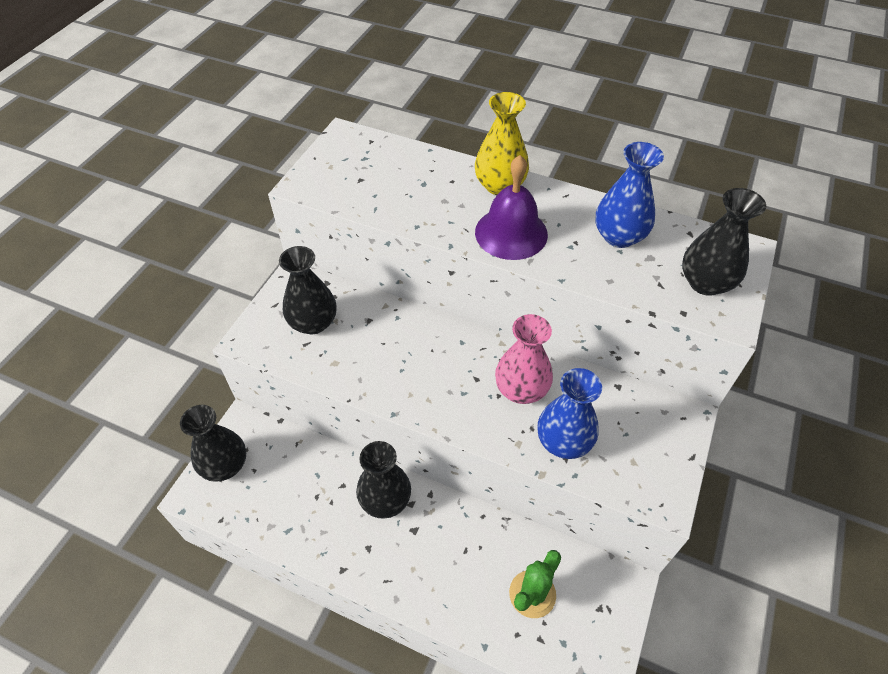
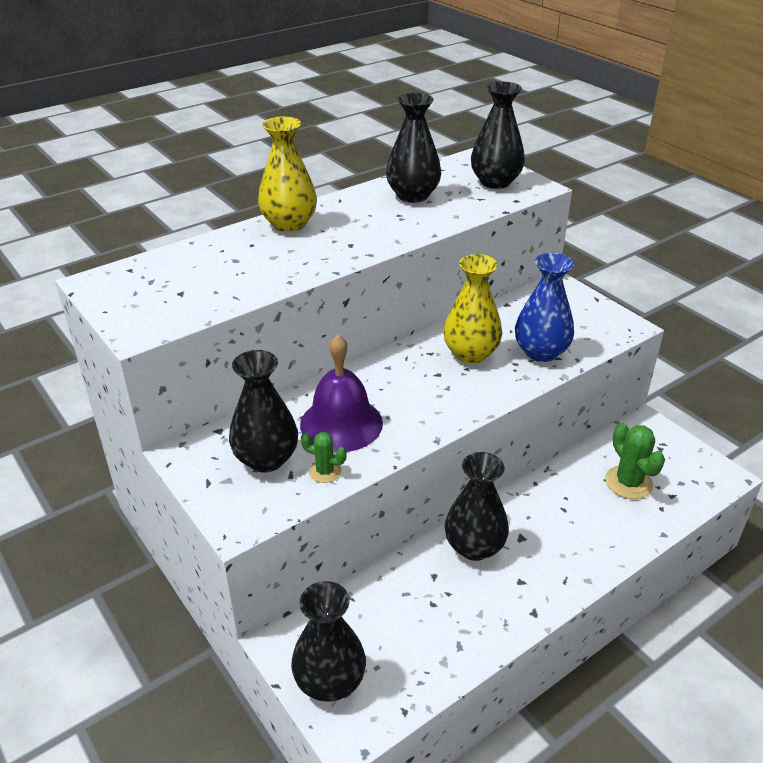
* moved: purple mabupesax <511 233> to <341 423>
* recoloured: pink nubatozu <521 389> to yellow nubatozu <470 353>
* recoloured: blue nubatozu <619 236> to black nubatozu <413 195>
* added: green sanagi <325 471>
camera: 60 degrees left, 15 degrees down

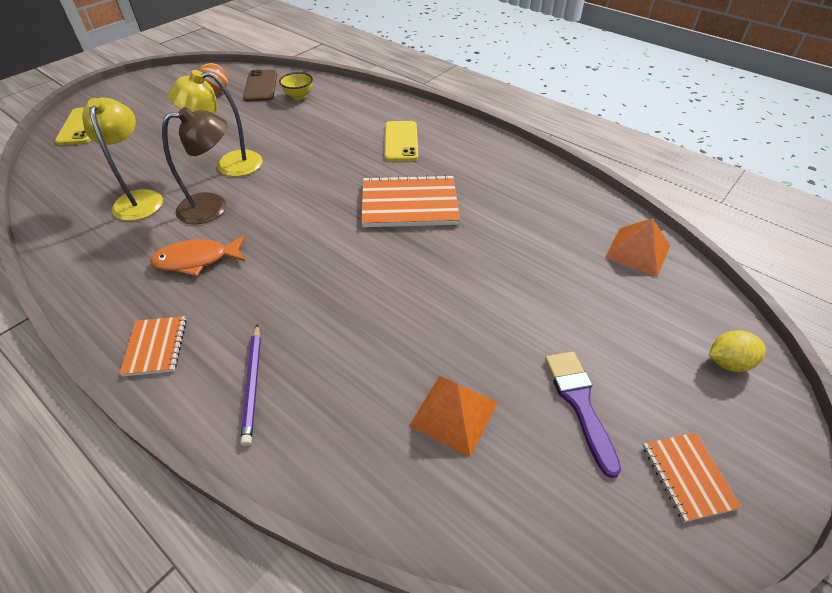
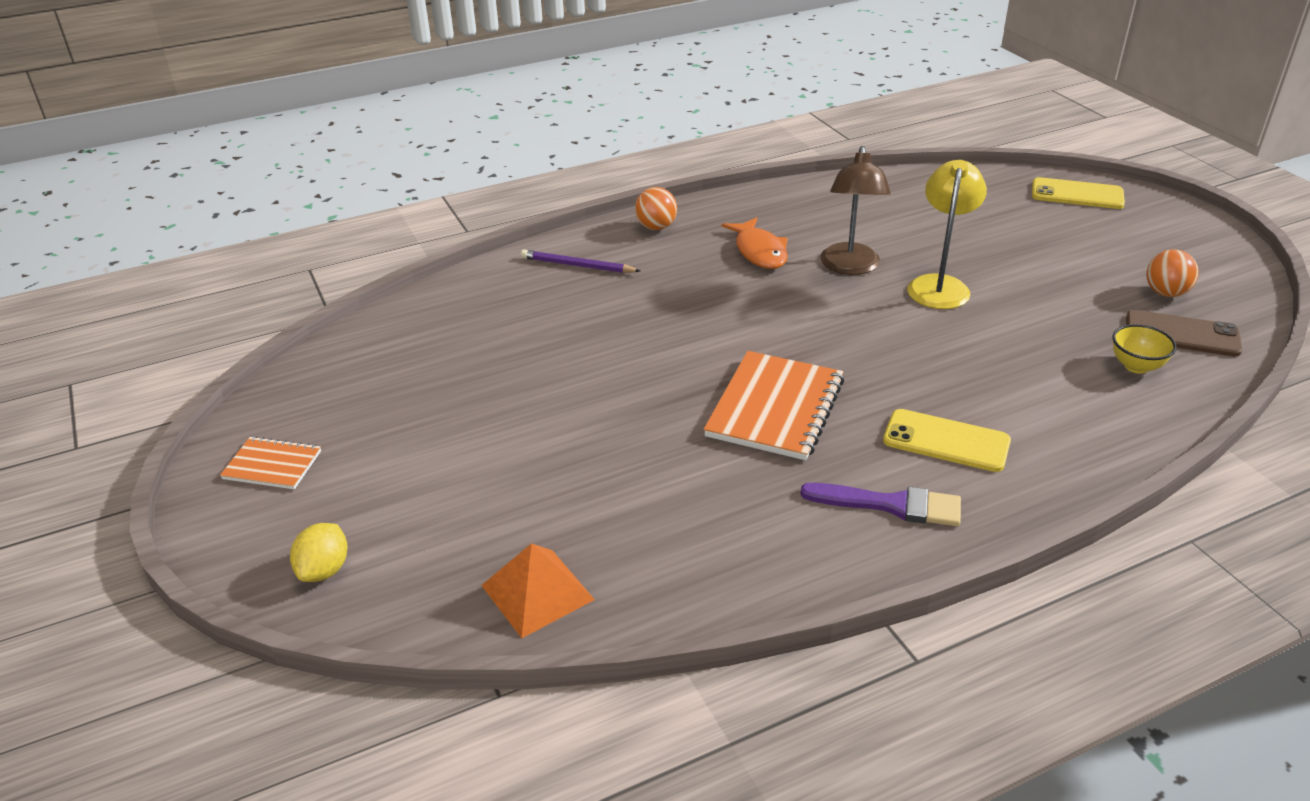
* removed: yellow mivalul <139 198>
* replaced: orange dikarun <155 347> to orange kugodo <656 227>
* turned: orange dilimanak <197 260> = <759 251> 150 degrees clockwise
* removed: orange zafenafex <454 413>
* moved: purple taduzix <579 403> to <890 505>
camera: 115 degrees right, 10 degrees down

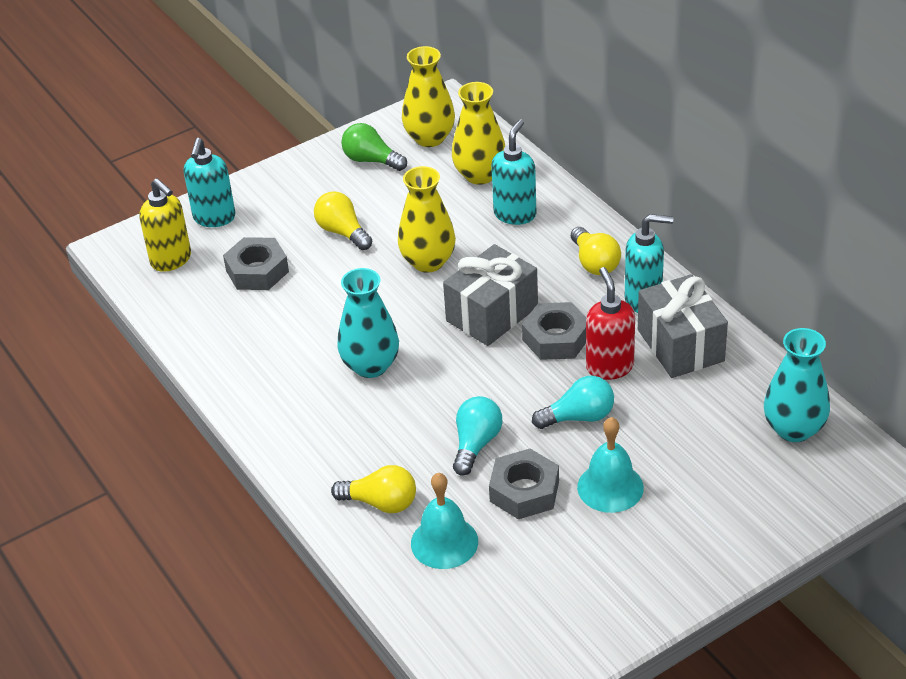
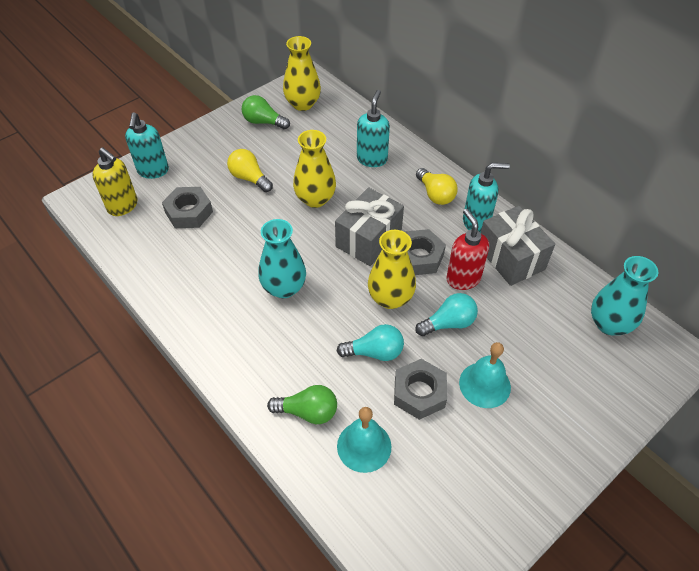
* recoloured: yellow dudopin <381 503> to green dudopin <308 412>
* moved: yellow nubatozu <480 175> to <390 298>
* turned: turquoise dudopin <476 444> = <375 352> 75 degrees clockwise
camera: 10 degrees left, 10 degrees up

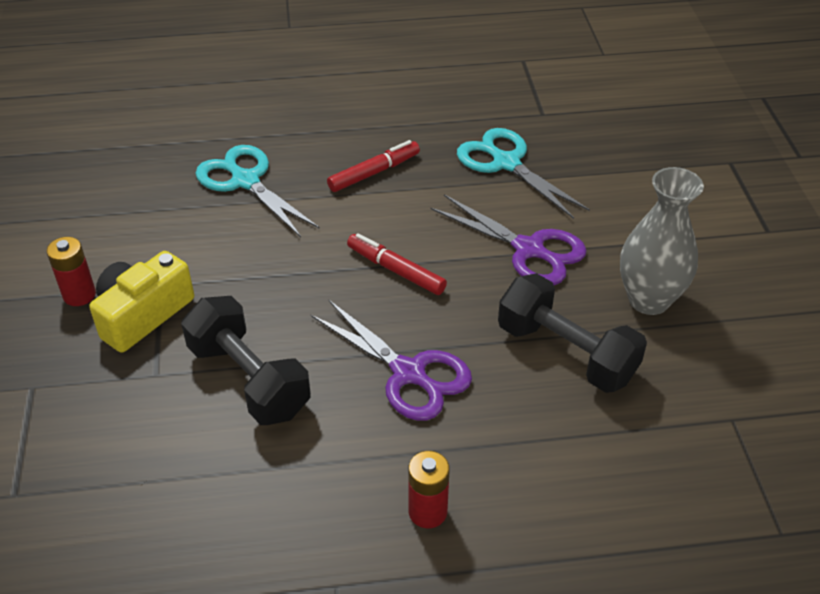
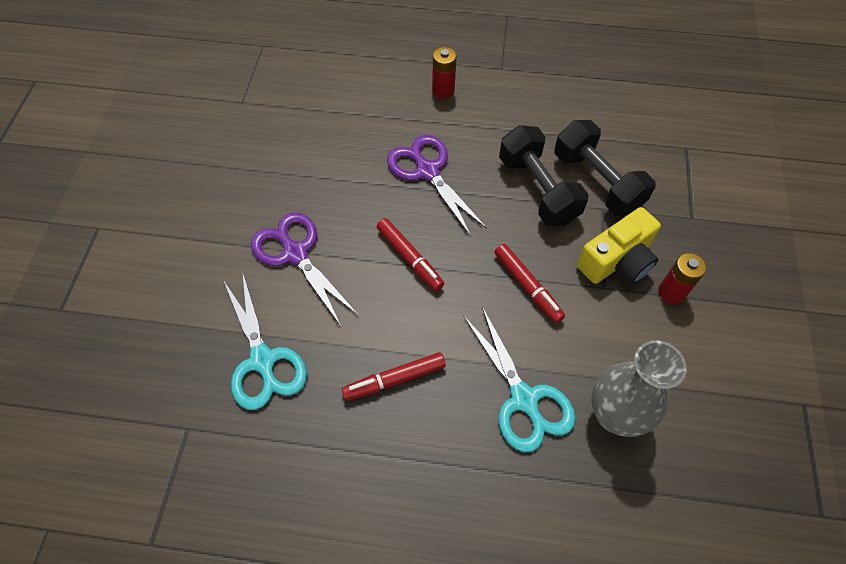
* moved: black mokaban <566 353> to <597 182>
* moved: grey nubatozu <648 300> to <614 415>
* added: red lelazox <527 286>
camera: 165 degrees left, 15 degrees up

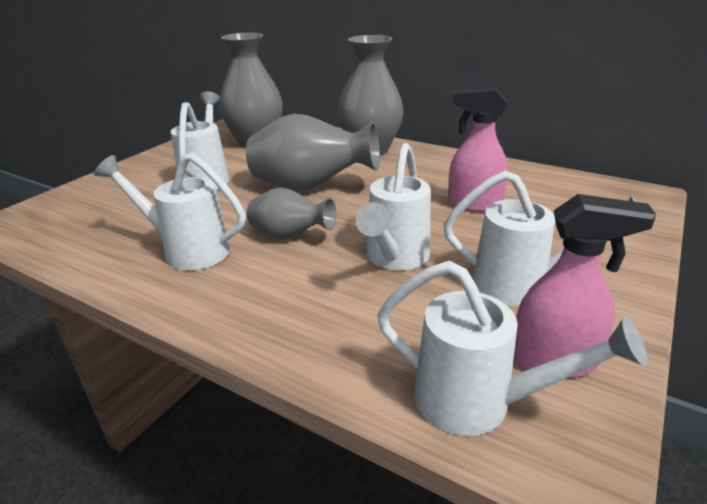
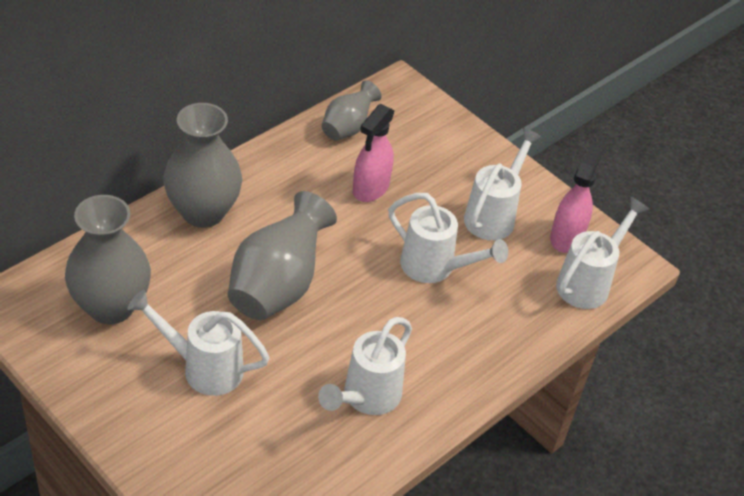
* moved: grey nubatozu <290 236> to <348 128>
camera: 80 degrees left, 15 degrees up

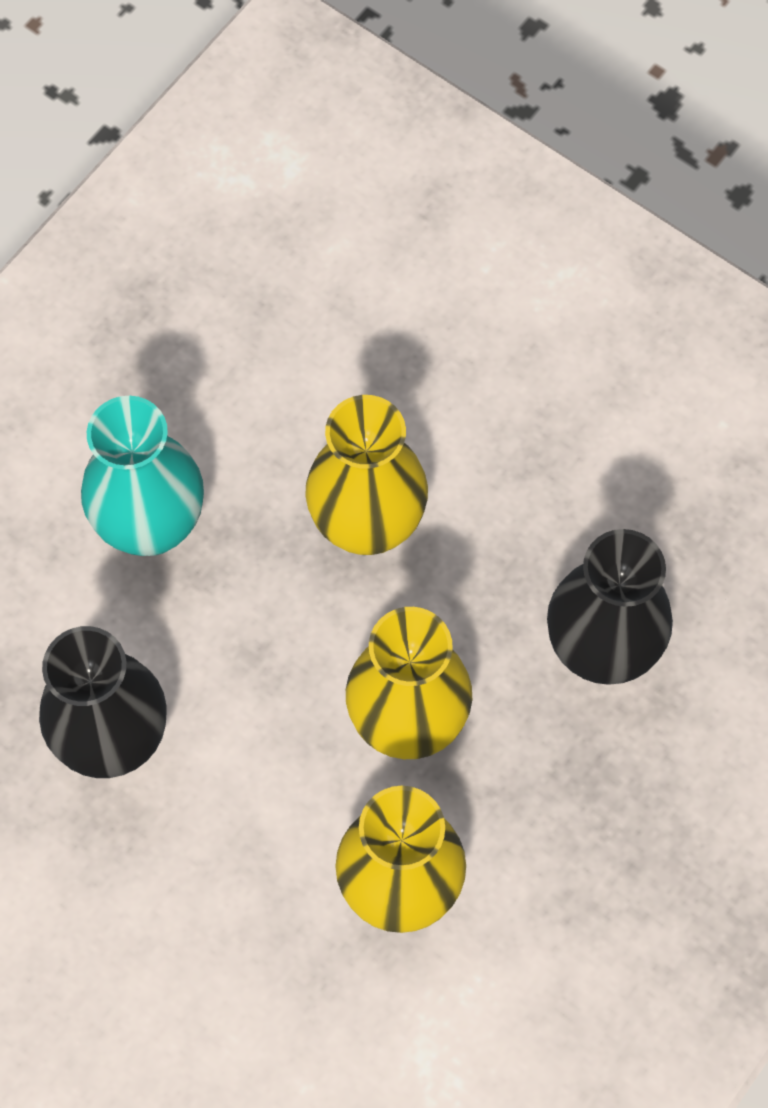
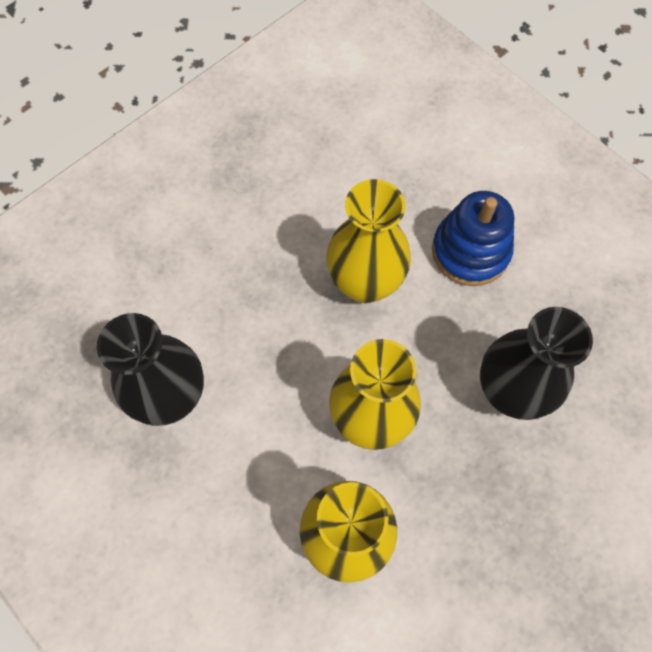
* removed: turquoise nubatozu <151 525>
* added: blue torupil <470 251>
camera: 10 degrees right, 0 degrees up

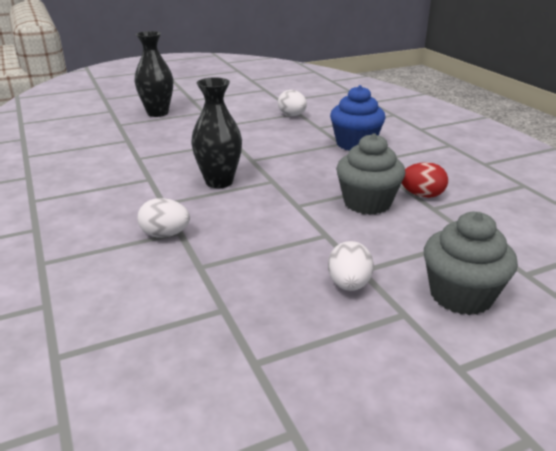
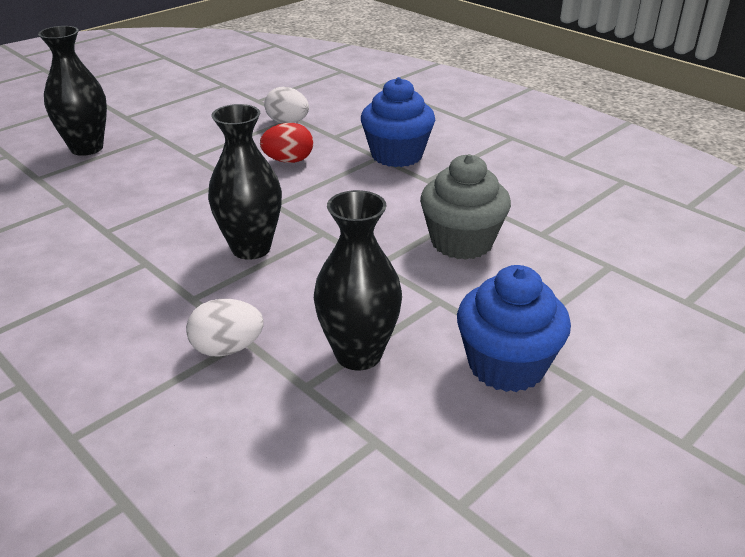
* replaced: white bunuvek <349 285> to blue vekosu <506 365>
* moved: red bunuvek <422 195> to <288 161>
* removed: grey vekosu <461 295>
* added: black nubatozu <358 354>
camera: 20 degrees left, 5 degrees up

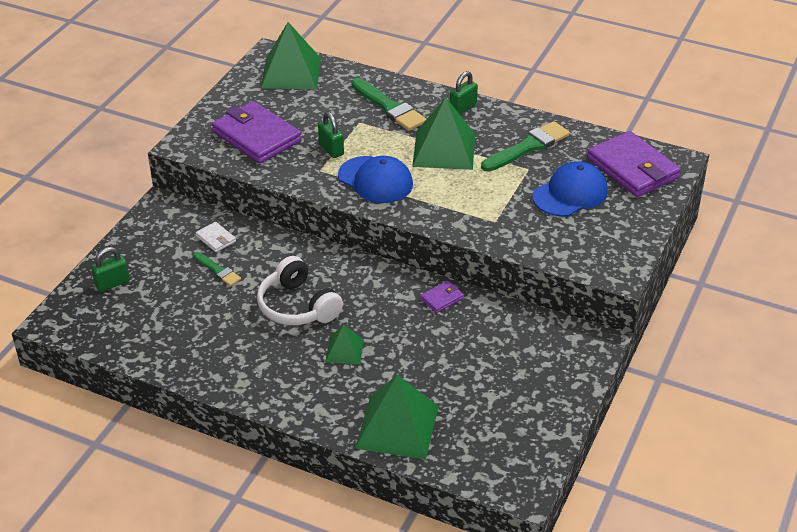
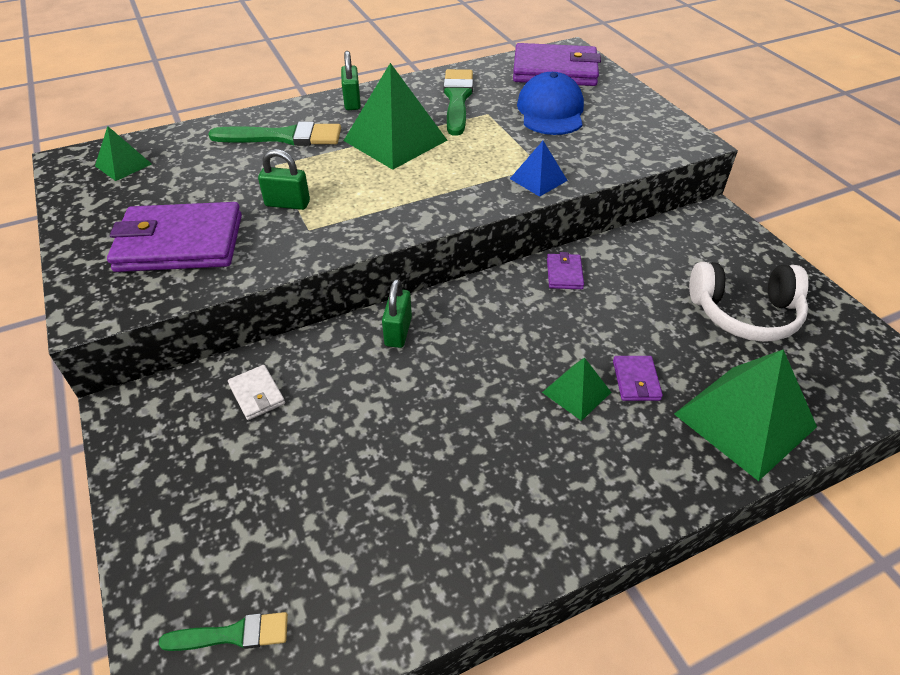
* moved: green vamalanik <112 283> to <398 331>
* moved: green taduzix <218 270> to <233 634>
* turned: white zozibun <216 239> = <257 394> 60 degrees clockwise
* moved: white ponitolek <297 306> to <744 313>
* resized: green zafenafex <291 73> = <123 165> x0.52
* removed: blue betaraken <375 180>
* added: blue zafenafex <538 179>
* added: purple zozibun <636 380>
camera: 50 degrees left, 5 degrees up

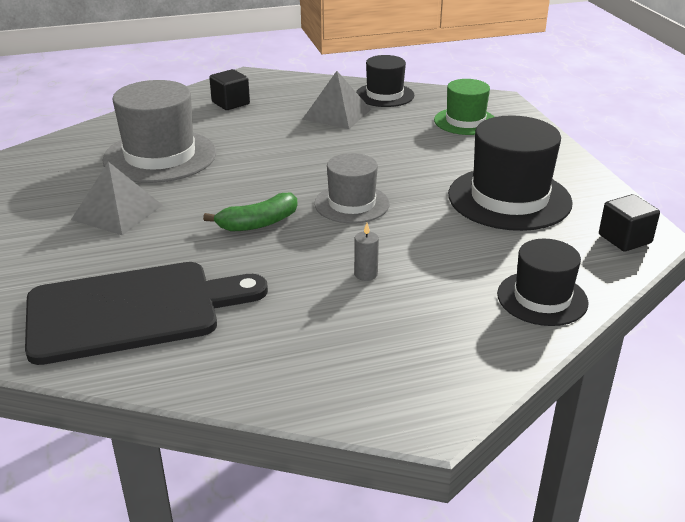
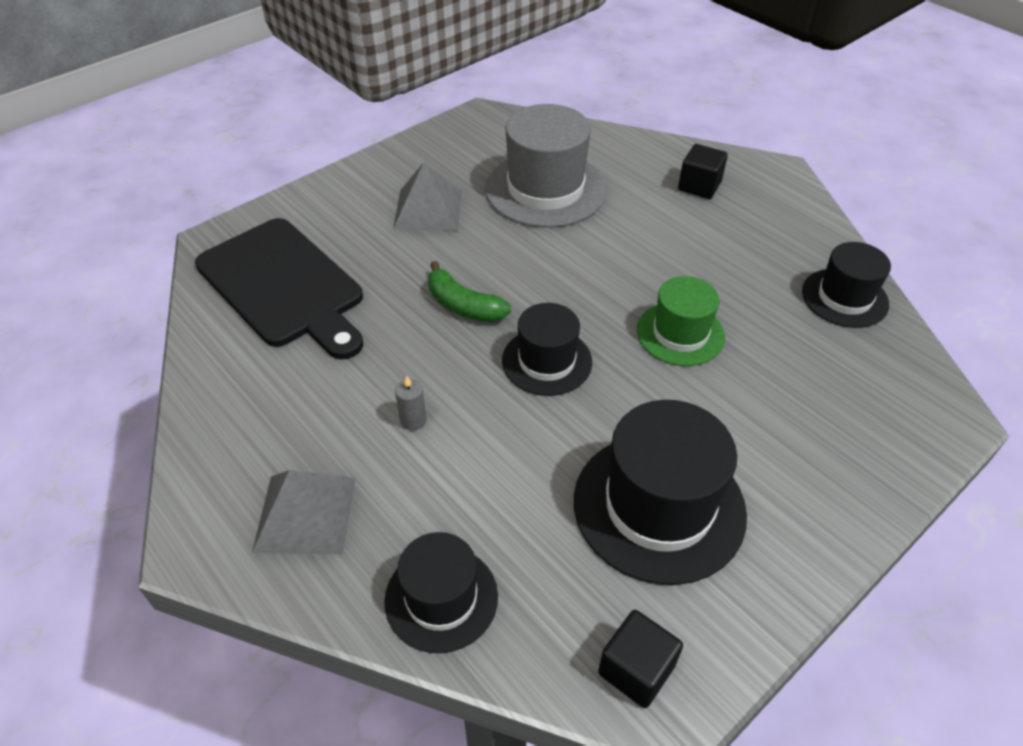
* moved: grey zafenafex <337 114> to <305 514>
* recoloured: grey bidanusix <352 204> to black bidanusix <547 361>
* moved: green bidanusix <465 121> to <680 333>
camera: 65 degrees right, 15 degrees up

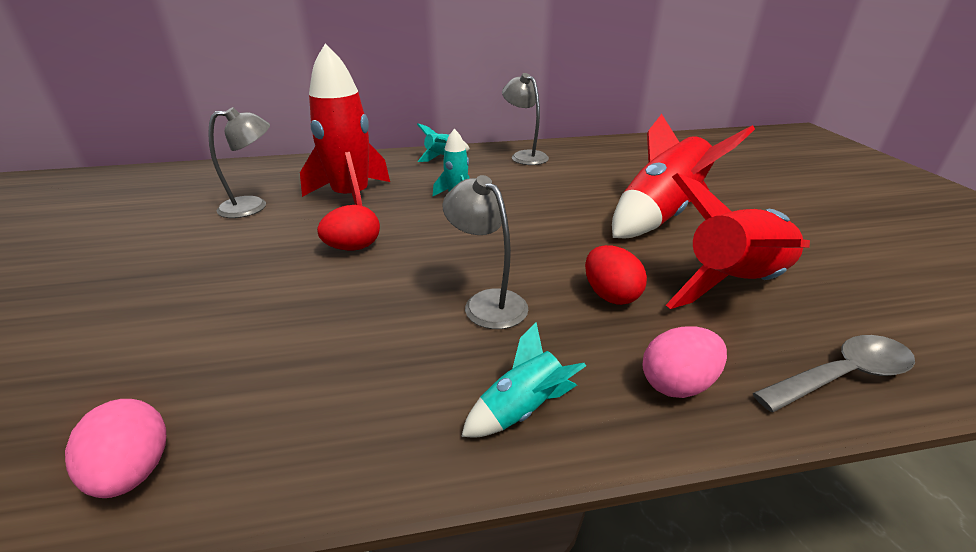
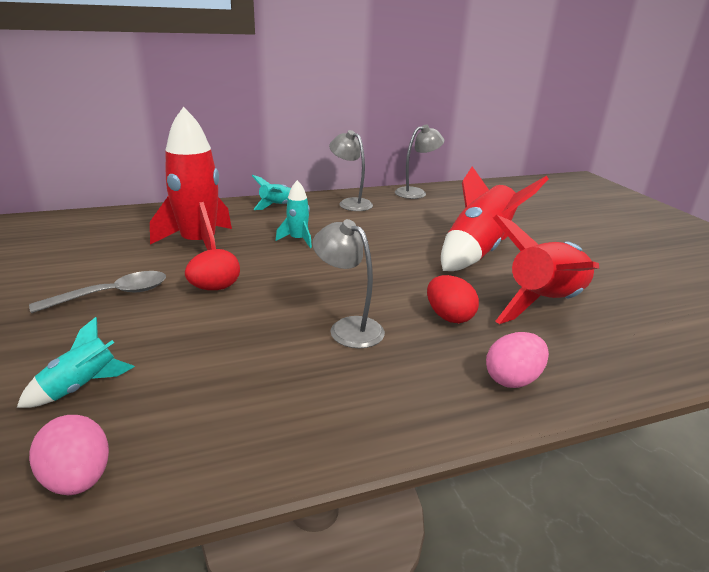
* moved: grey mivalul <253 206> to <416 192>
* moved: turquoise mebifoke <521 410> to <81 387>
* moved: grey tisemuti <841 376> to <112 295>
camera: 10 degrees left, 5 degrees down

